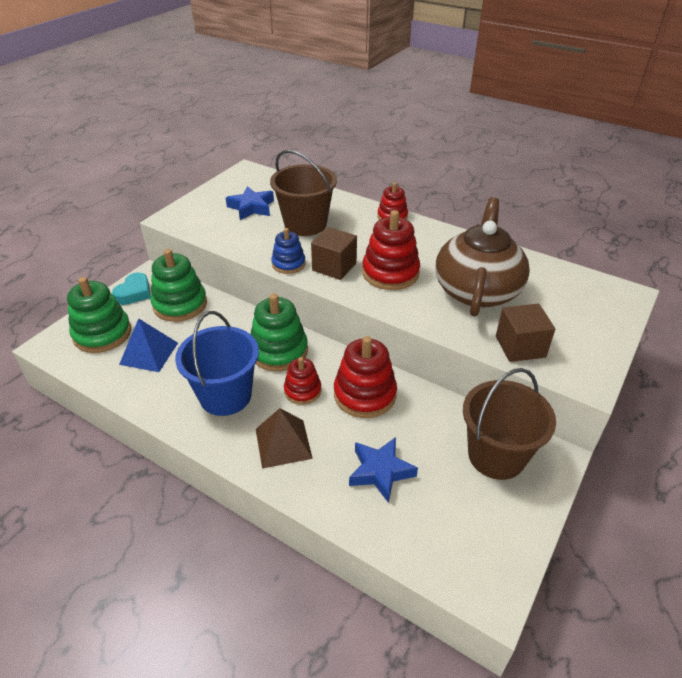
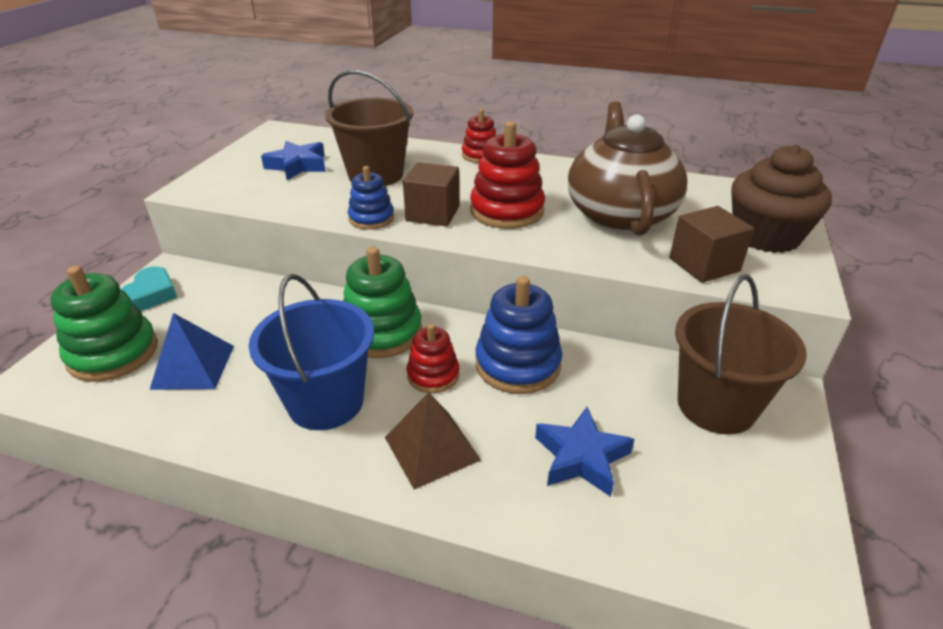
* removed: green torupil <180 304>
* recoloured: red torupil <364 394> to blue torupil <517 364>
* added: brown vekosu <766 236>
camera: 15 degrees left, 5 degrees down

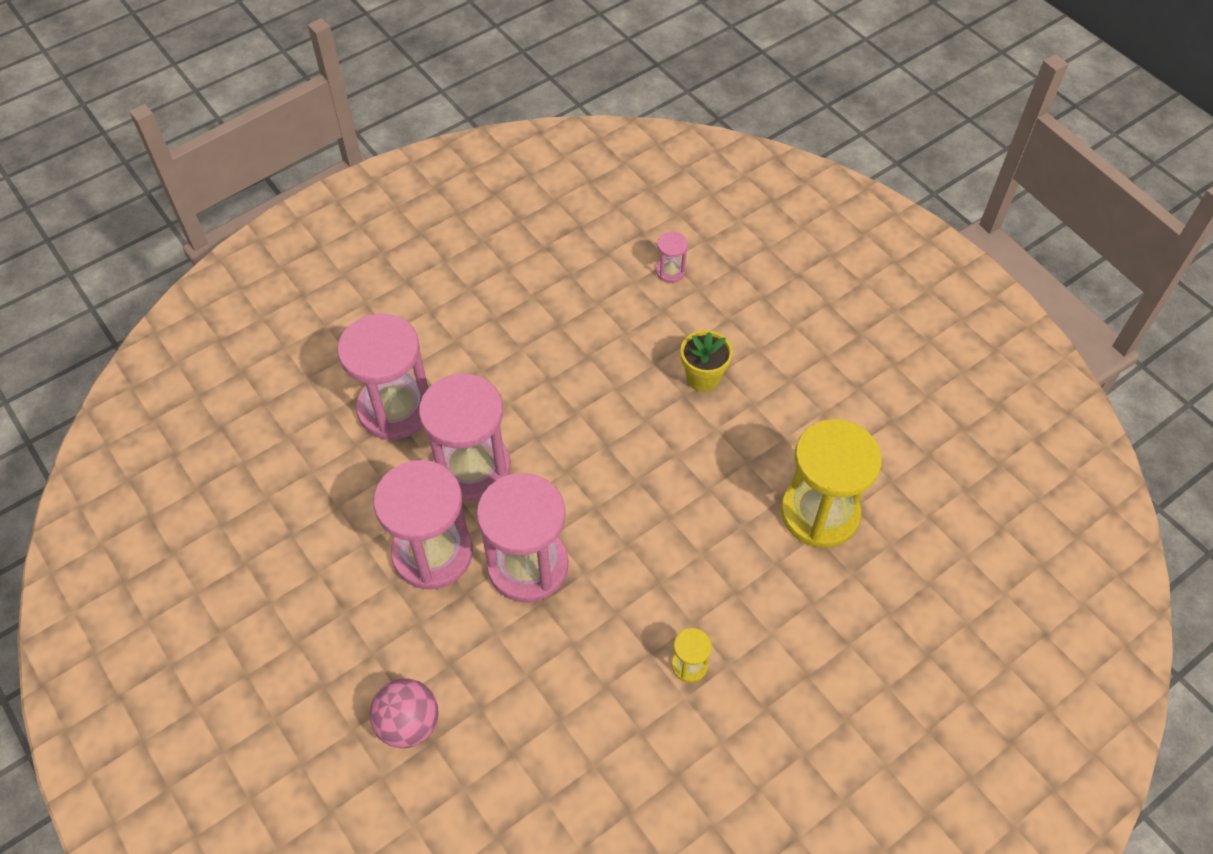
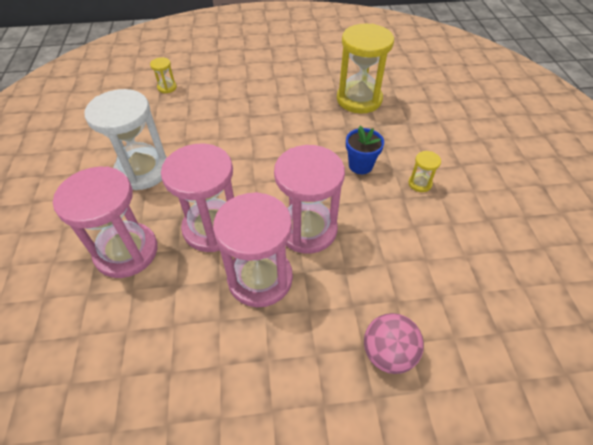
* recoloured: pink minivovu <670 271> to yellow minivovu <167 87>
* removed: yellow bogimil <703 378>
* added: white minivovu <142 170>
* added: blue bogimil <360 165>
camera: 60 degrees left, 5 degrees down

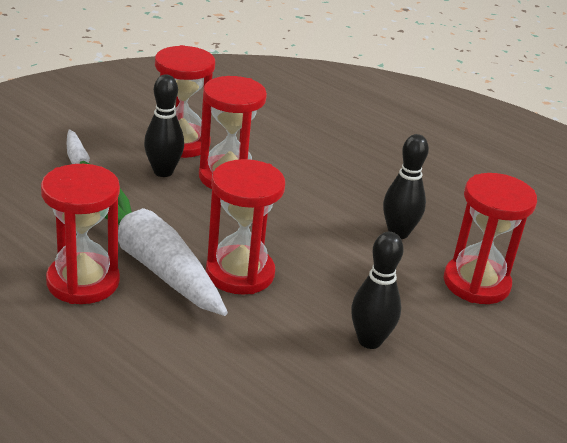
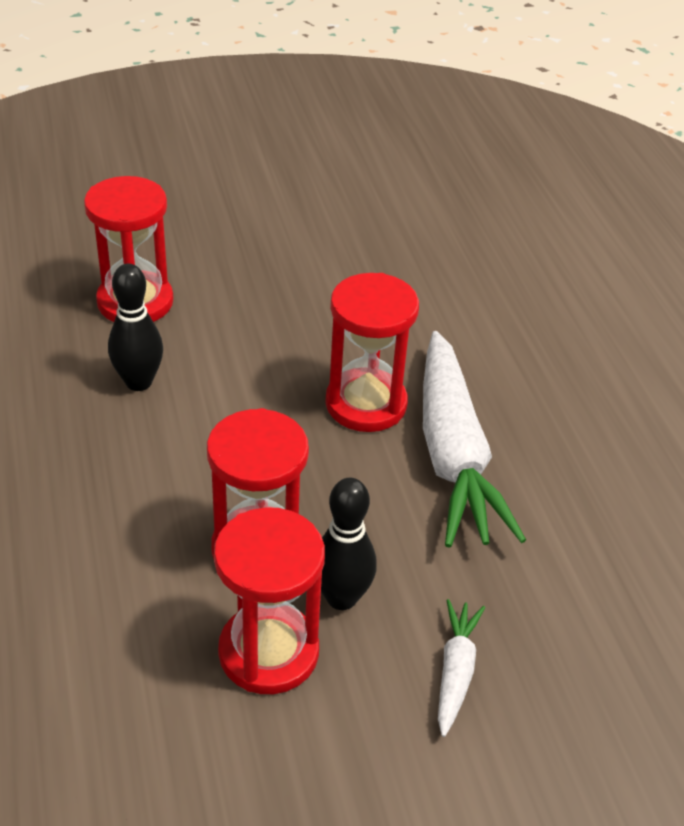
* removed: red minivovu <83 282>
* removed: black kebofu <369 341>
camera: 145 degrees left, 10 degrees up

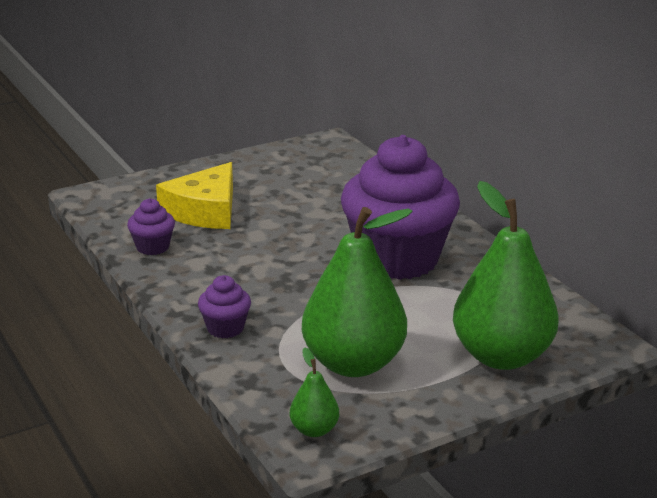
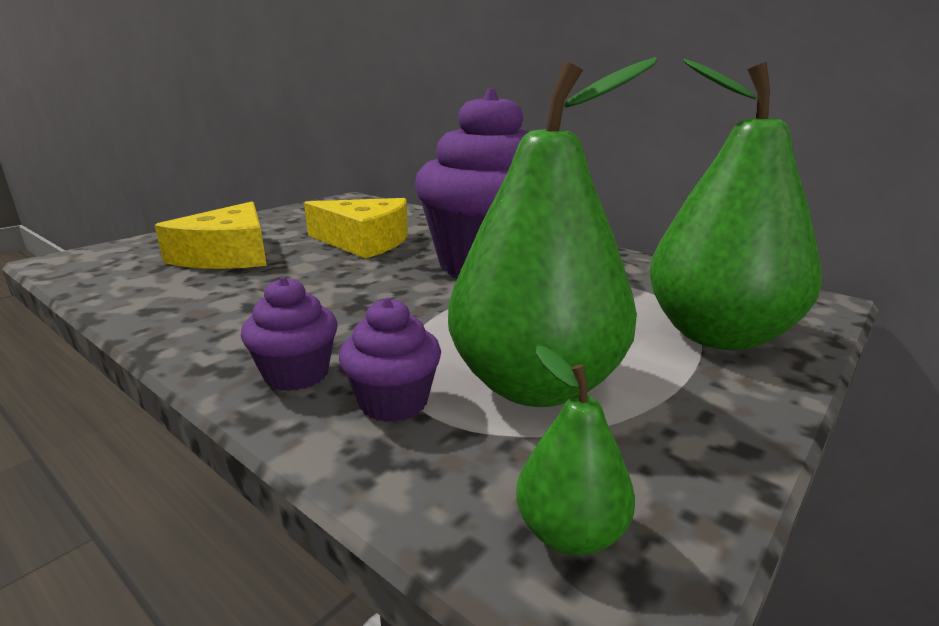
* moved: purple vekosu <152 247> to <393 402>
* added: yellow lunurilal <364 241>
camera: 20 degrees left, 5 degrees down

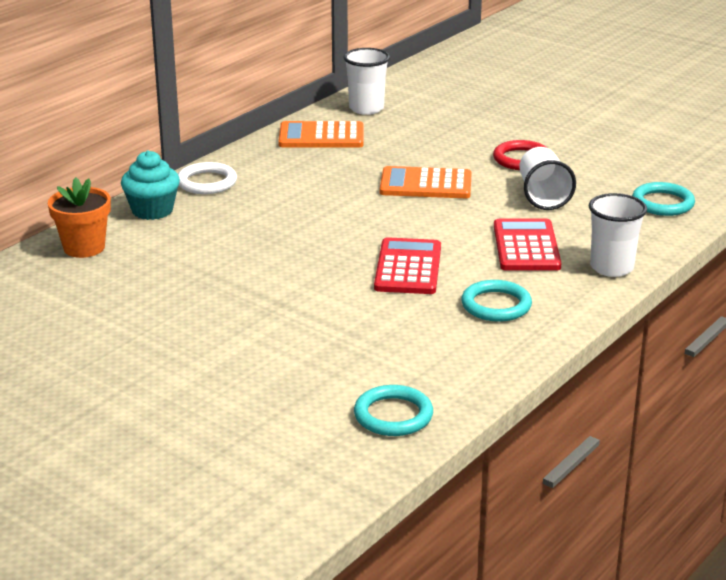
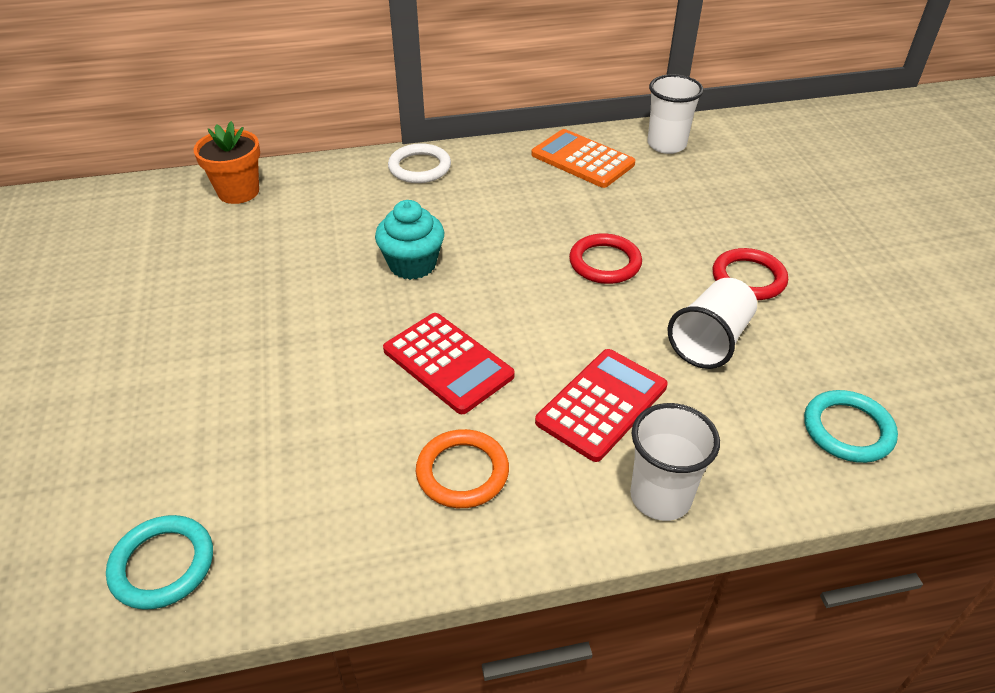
* moved: turquoise vekosu <152 210> to <412 264>
* turned: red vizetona <408 268> = <447 363> 90 degrees clockwise
* replaced: orange vizetona <425 184> to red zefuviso <605 263>
* recoloured: turquoise zefuviso <496 305> to orange zefuviso <462 472>
camera: 40 degrees right, 15 degrees up

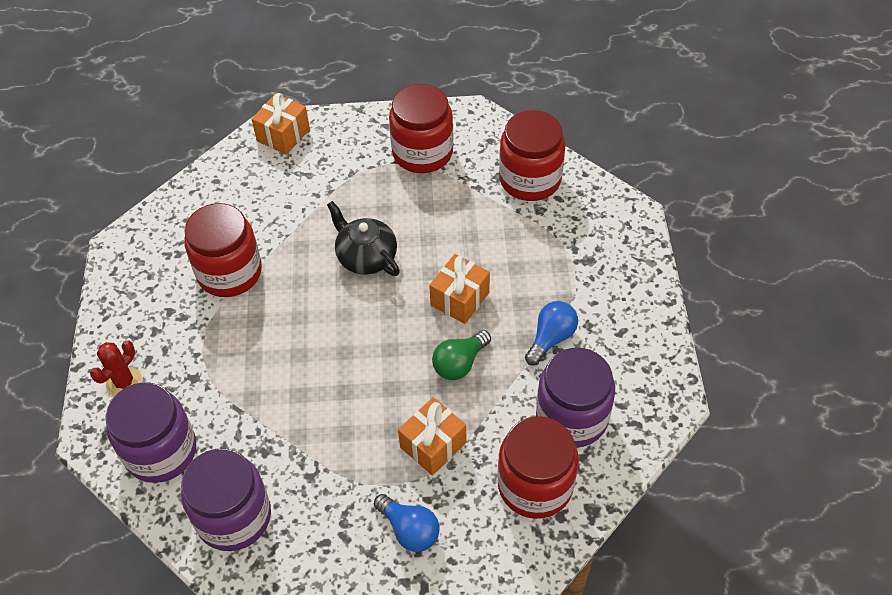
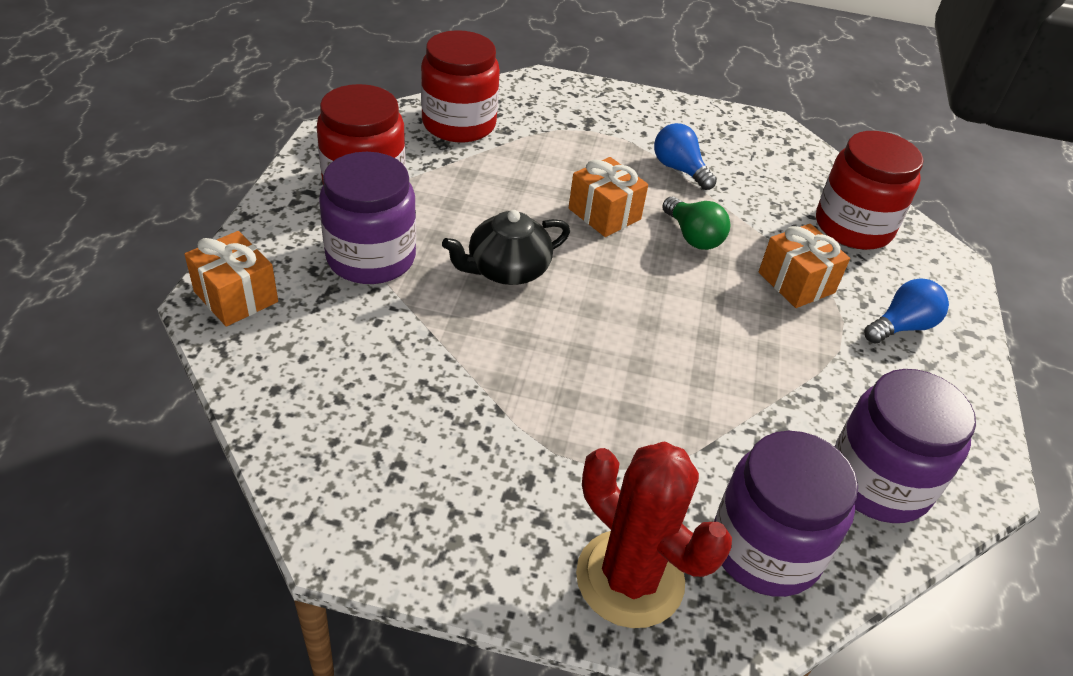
* resized: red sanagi <124 382> = <630 578> x1.80
* removed: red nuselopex <229 272>
* moved: purple nuselopex <572 417> to <371 257>
camera: 80 degrees left, 10 degrees down

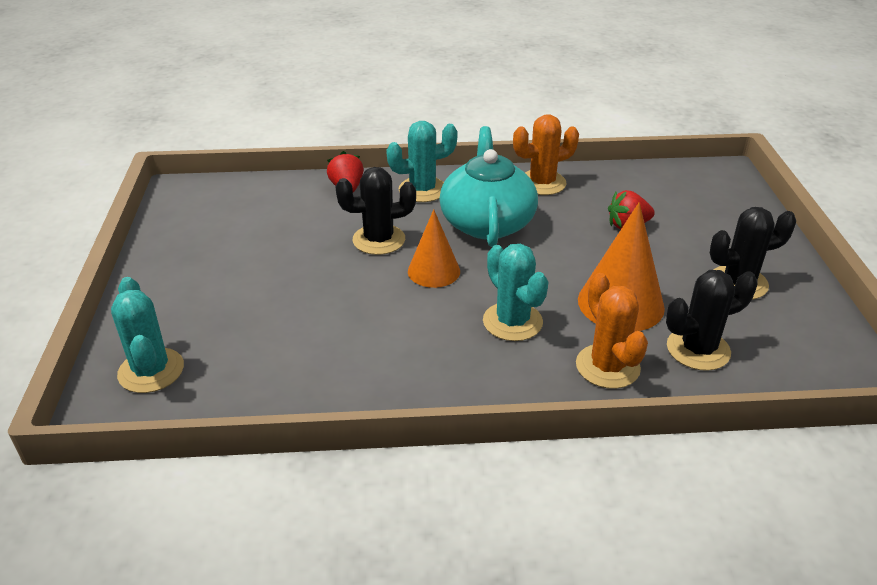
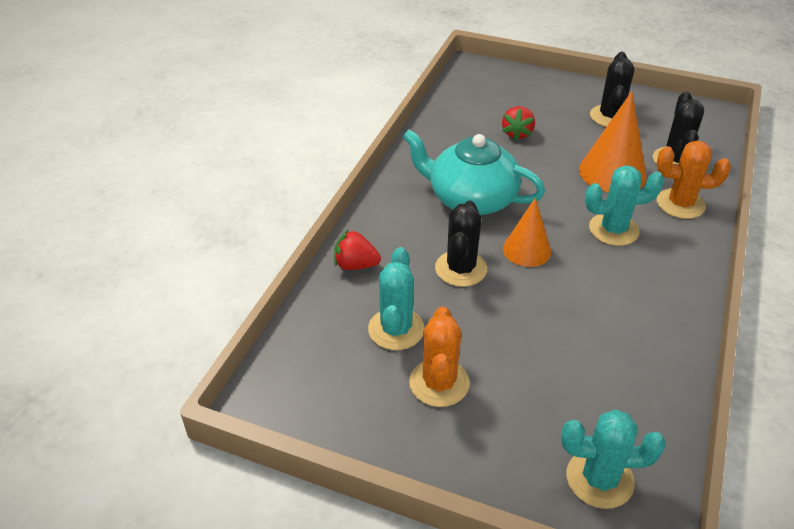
* moved: turquoise sanagi <422 190> to <396 329>
* moved: orange sanagi <542 183> to <439 383>
camera: 65 degrees left, 5 degrees up

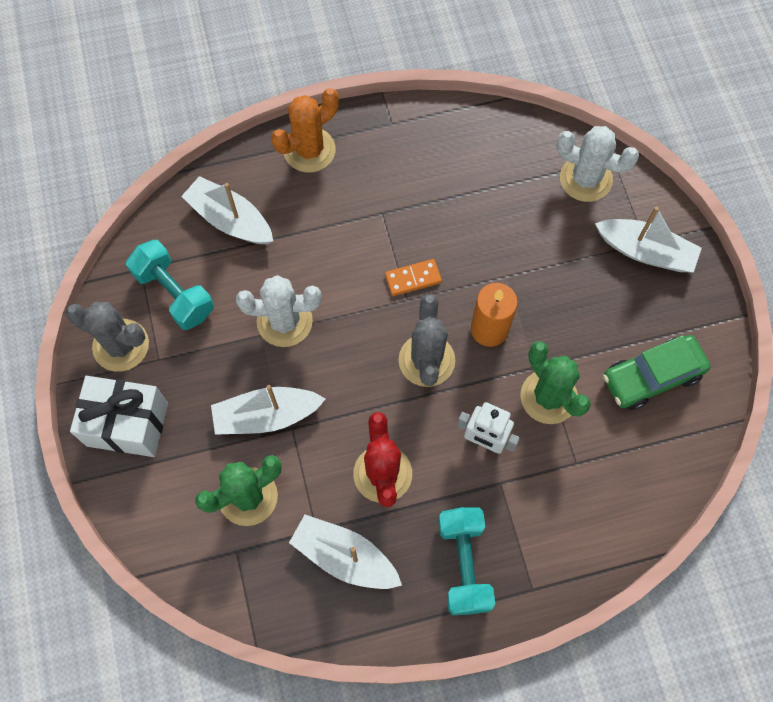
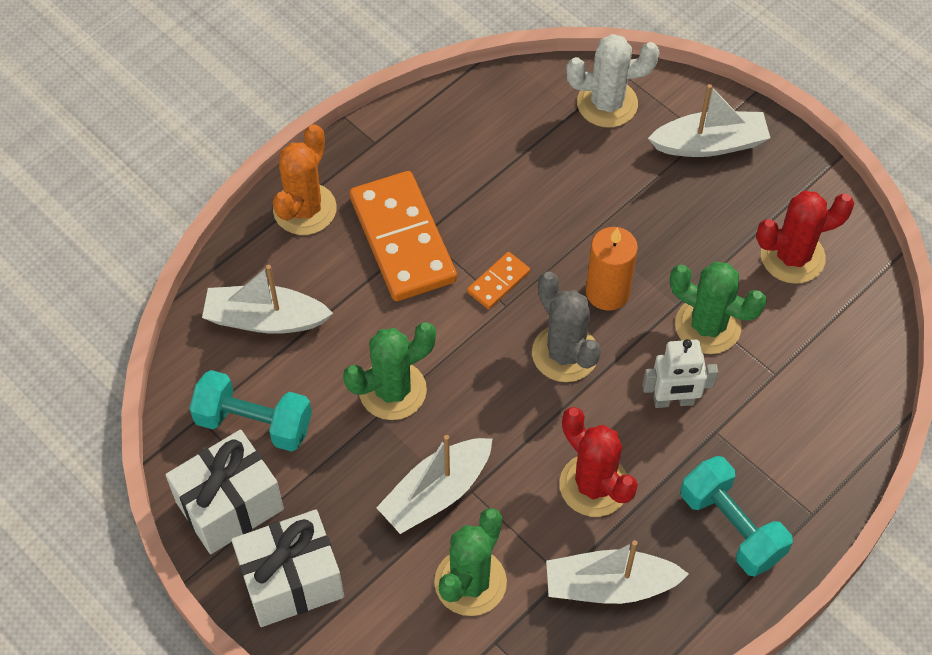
* replaced: grey sanagi <121 345> to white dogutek <230 506>
* recoloured: white sanagi <284 321> to green sanagi <392 390>
* replaced: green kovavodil <652 377> to red sanagi <792 257>
* added: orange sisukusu <403 239>
camera: 30 degrees left, 10 degrees down

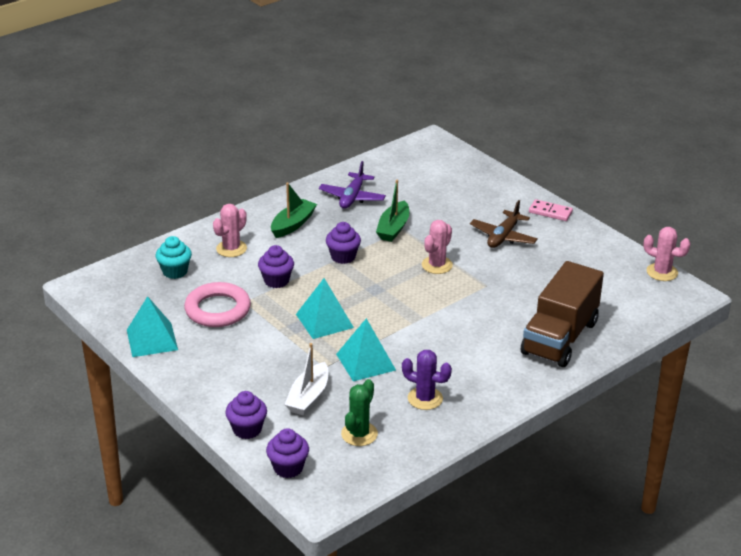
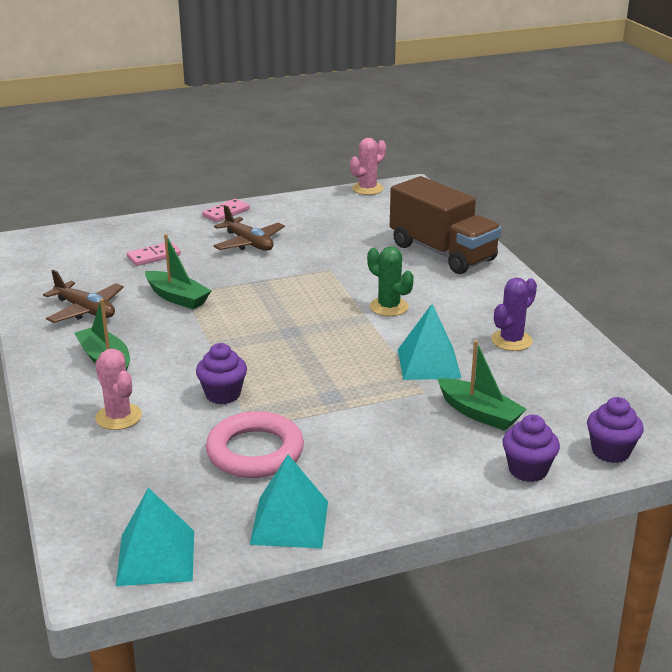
* removed: turquoise vekosu <175 271>
* recoloured: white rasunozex <308 397> to green rasunozex <479 413>
* moved: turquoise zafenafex <324 321> to <156 557>
* recoloured: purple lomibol <352 197> to brown lomibol <85 310>
* removed: purple vekosu <343 257>
* moved: green sanagi <359 434> to <389 307>
* removed: pink sanagi <437 265>
* added: pink sisukusu <154 256>
camera: 70 degrees left, 5 degrees down

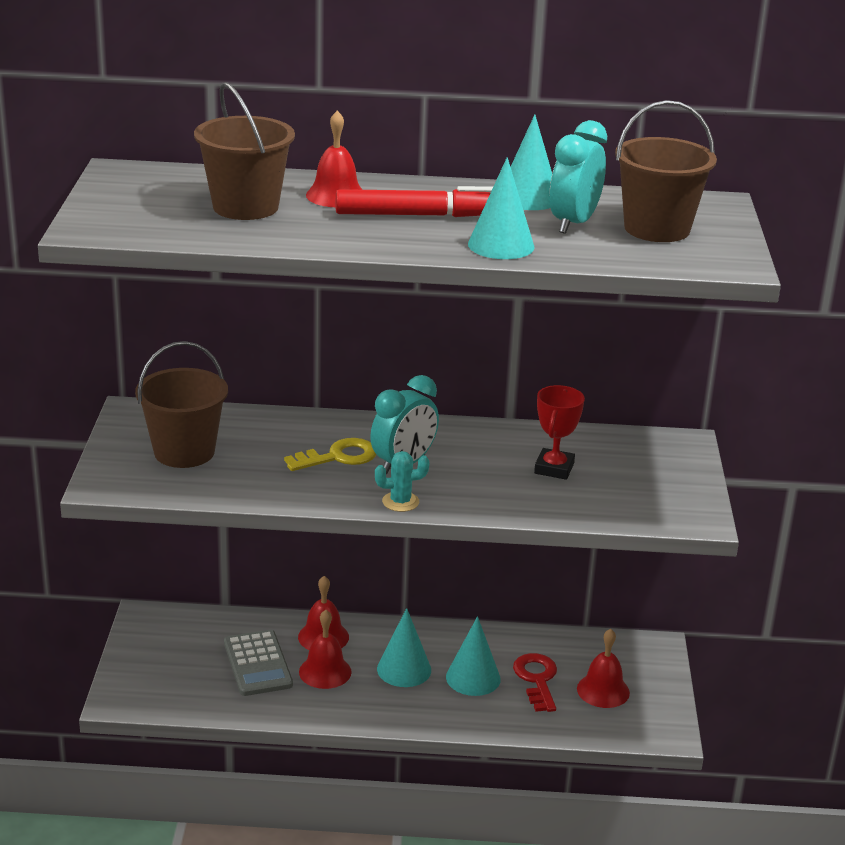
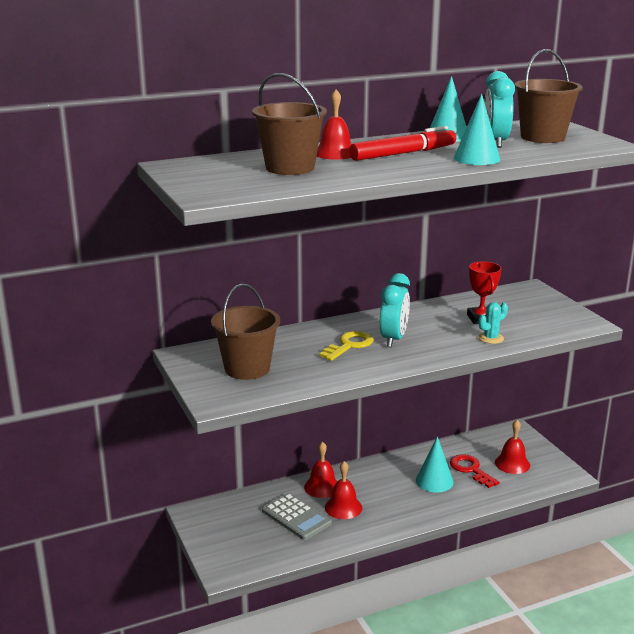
* moved: turquoise sanagi <400 502> to <491 338>
* removed: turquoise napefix <404 669>
camera: 25 degrees left, 5 degrees down

